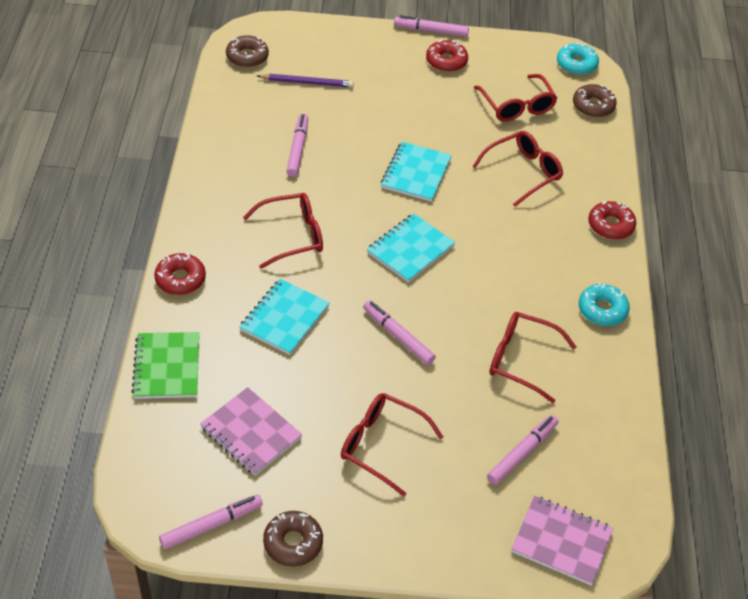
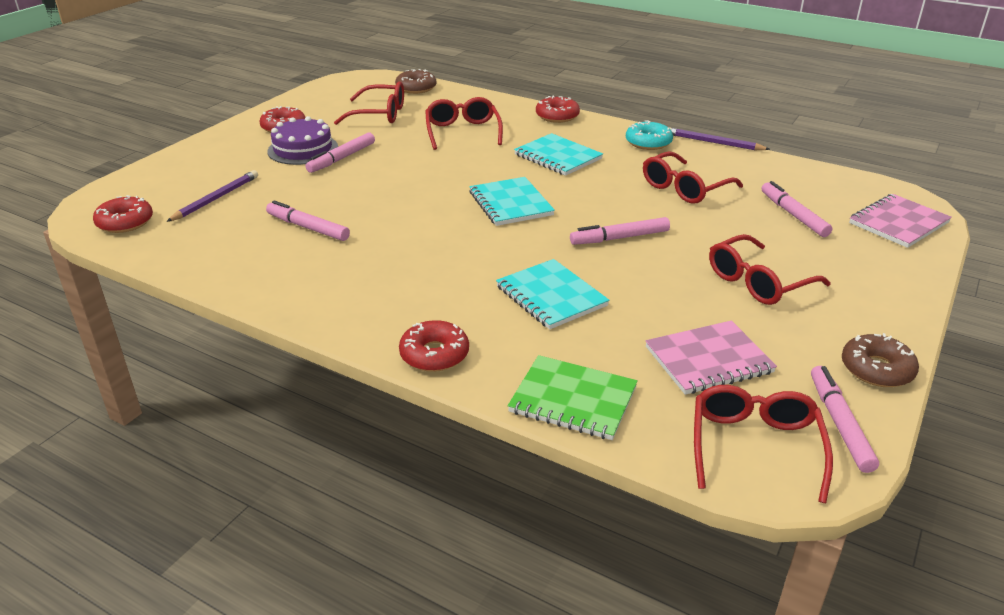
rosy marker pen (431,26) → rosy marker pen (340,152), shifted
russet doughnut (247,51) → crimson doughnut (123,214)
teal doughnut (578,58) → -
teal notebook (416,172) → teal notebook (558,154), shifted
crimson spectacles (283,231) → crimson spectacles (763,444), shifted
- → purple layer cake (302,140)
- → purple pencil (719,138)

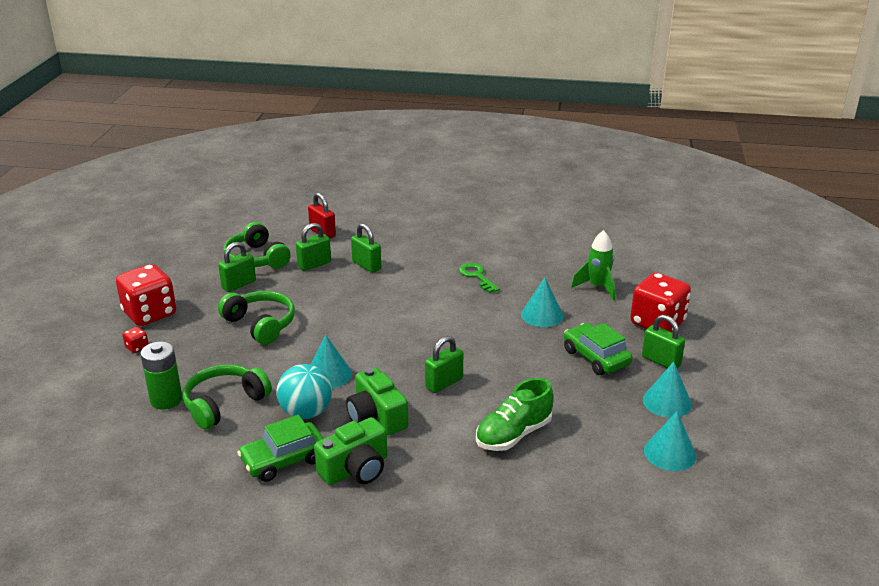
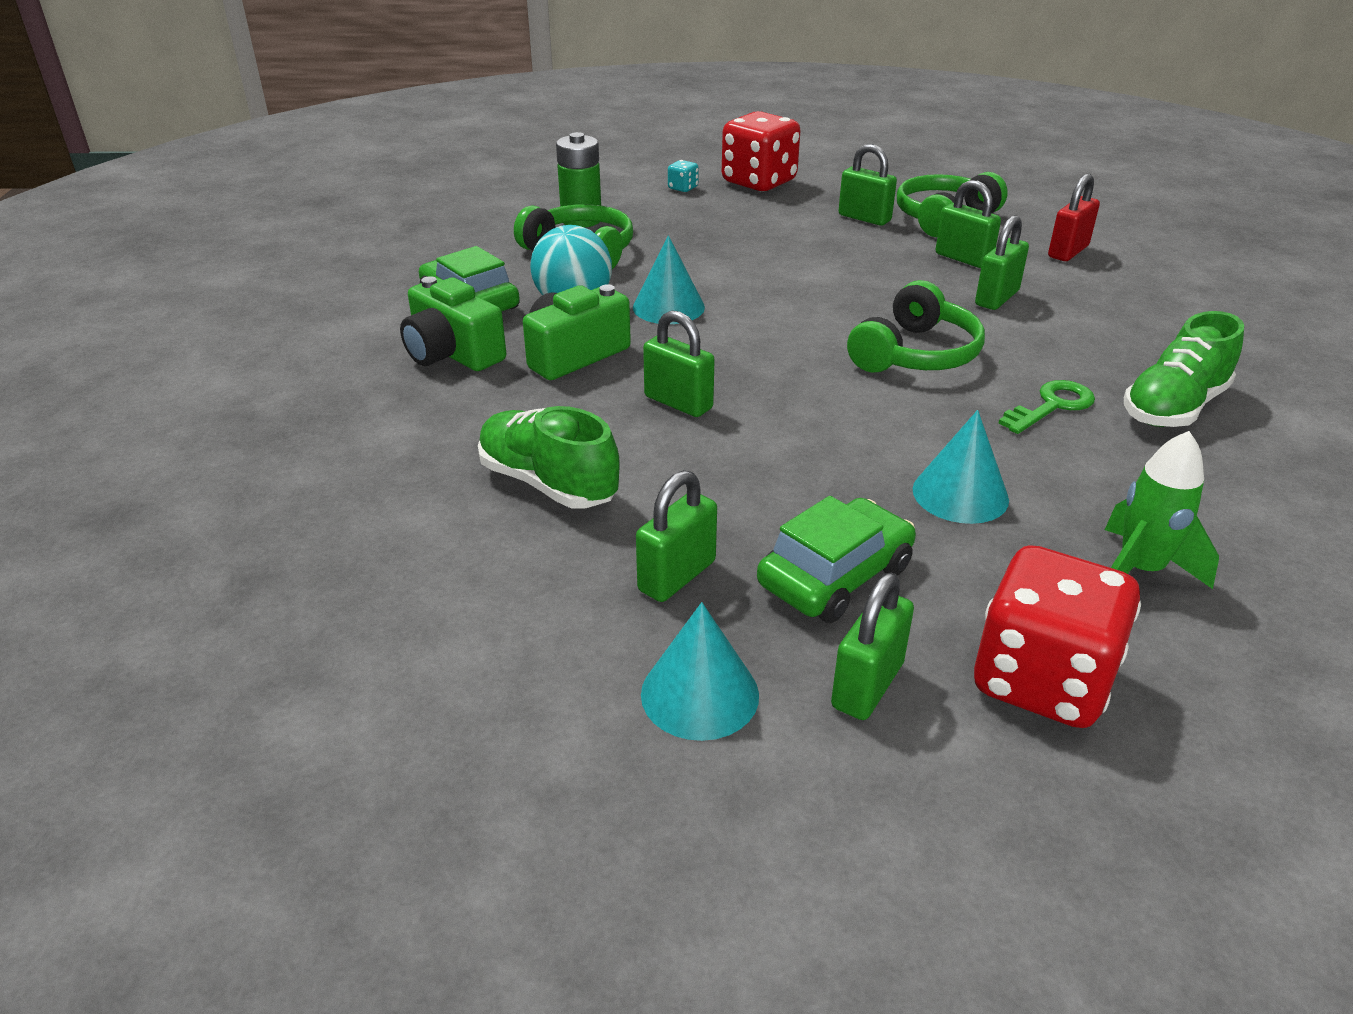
leaf-green headset (256,318) → leaf-green headset (916,326), shifted
crimson game die (136,340) → teal game die (683,176)
teal cone shape (670,441) → -
- → leaf-green sneaker (1184,369)
- → leaf-green lock (676,536)

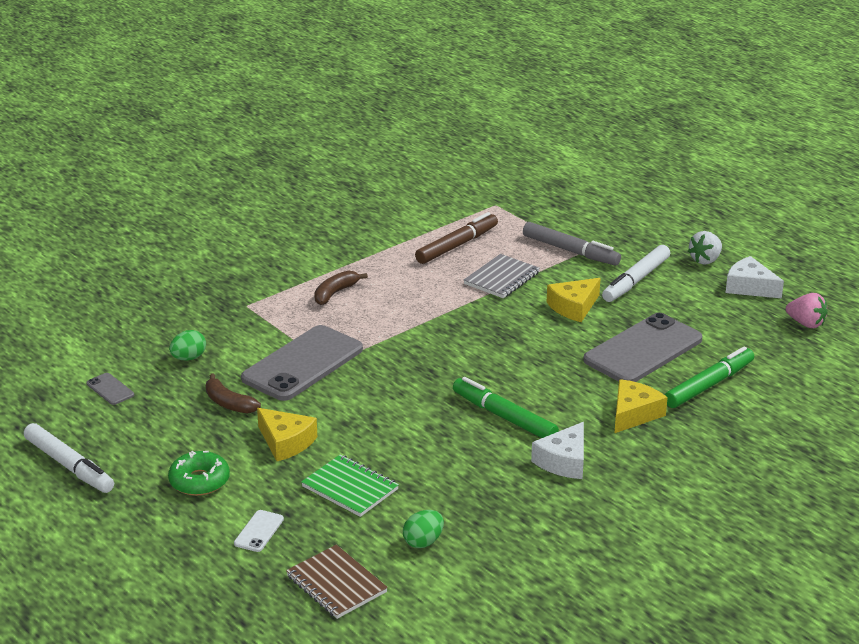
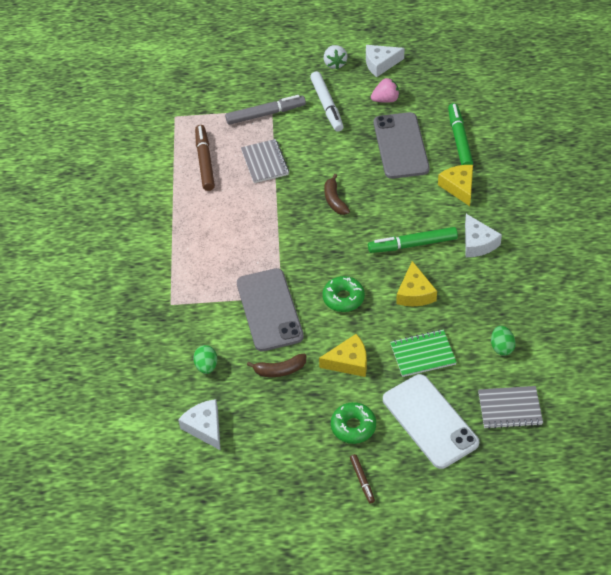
russet toy banana (341,288) → russet toy banana (337,194), shifted
yellow cheese (573,300) → yellow cheese (416,283), shifted
rosy strawberry (807,310) → rosy strawberry (385,90), shifted
grey phone (110,389) → pure white cheese (199,424)
pure white marker pen (69,458) → -
pure white phone (259,531) → pure white phone (431,421), x2.43
russet notebook (337,582) → grey notebook (510,407)
- → leaf-green doughnut (344,294)
- → russet marker pen (362,479)

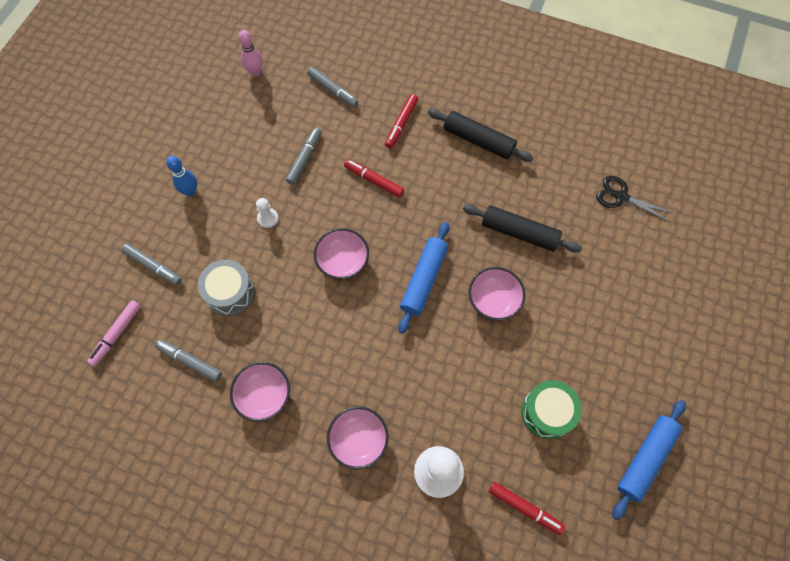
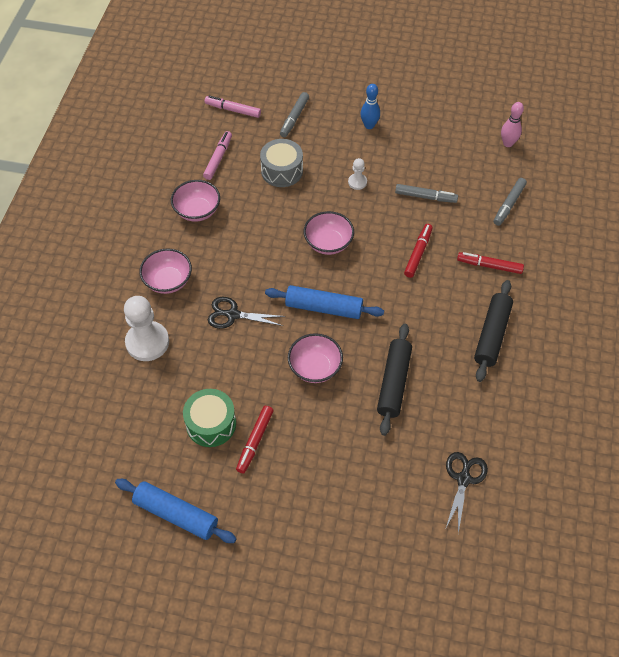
grey marker pen (188,360) → rosy marker pen (217,155)
crimson marker pen (527,508) → crimson marker pen (255,439), shifted
- → ebony scissors (246,313)

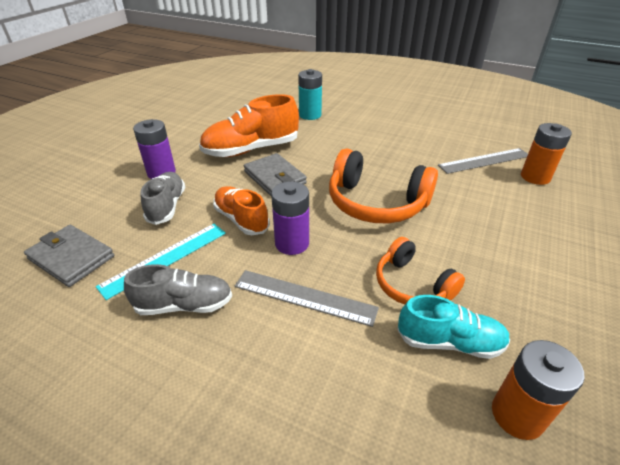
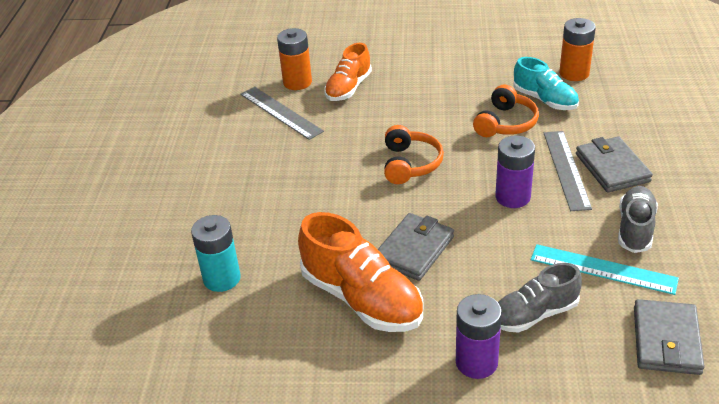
orange headset (383,186) → orange headset (414,154), x0.62
orange sneaker (241,210) → orange sneaker (348,72), shifted
grey sneaker (178,289) → grey sneaker (638,219), 45 degrees clockwise
teal sneaker (453,327) → teal sneaker (546,83), 150 degrees clockwise
- → grey wallet (614,164)

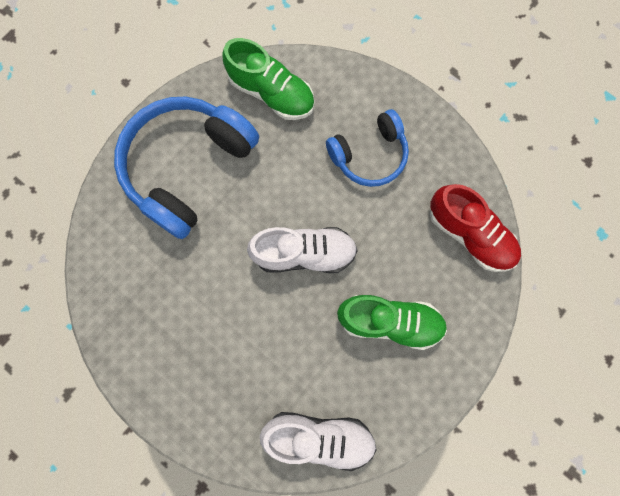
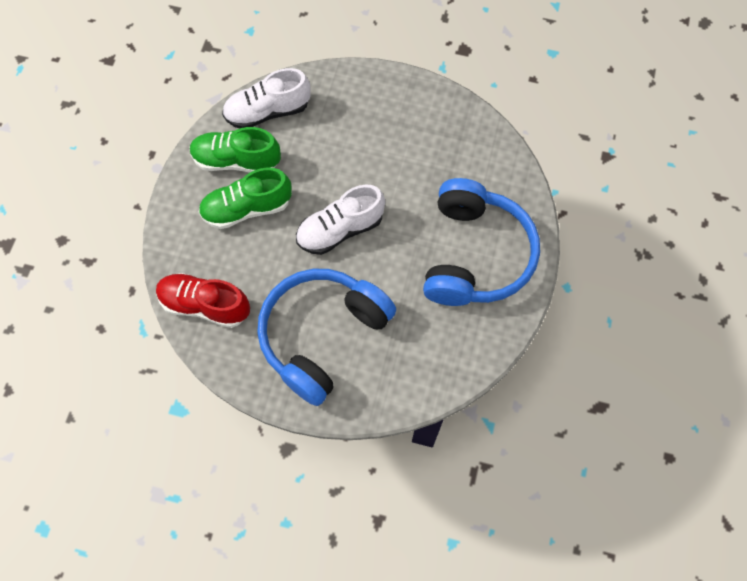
leaf-green sneaker (268,79) → leaf-green sneaker (235,150), shifted
royal blue headset (367,148) → royal blue headset (326,337), x1.70

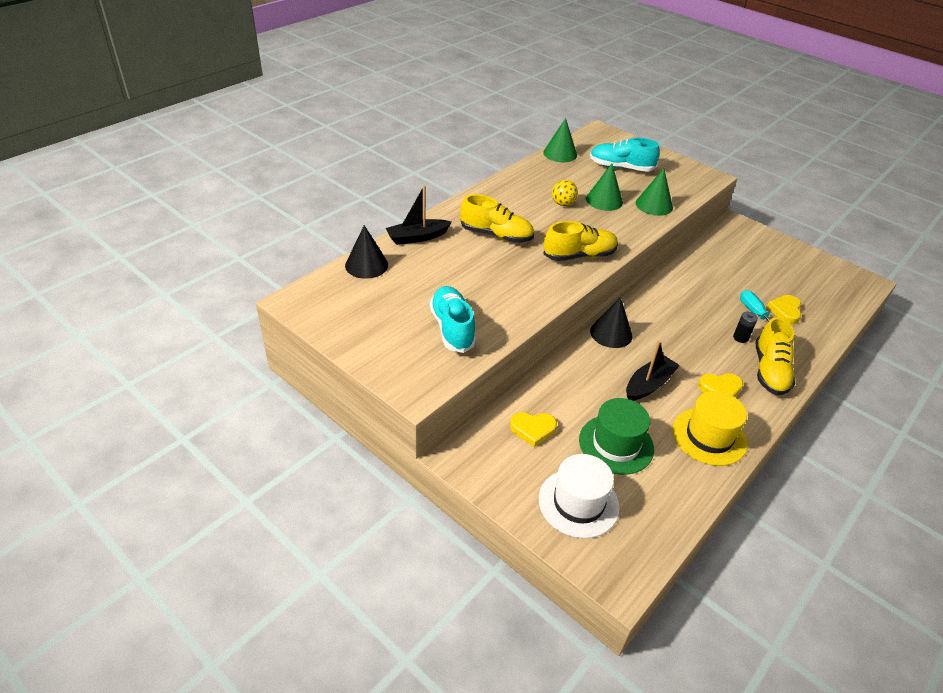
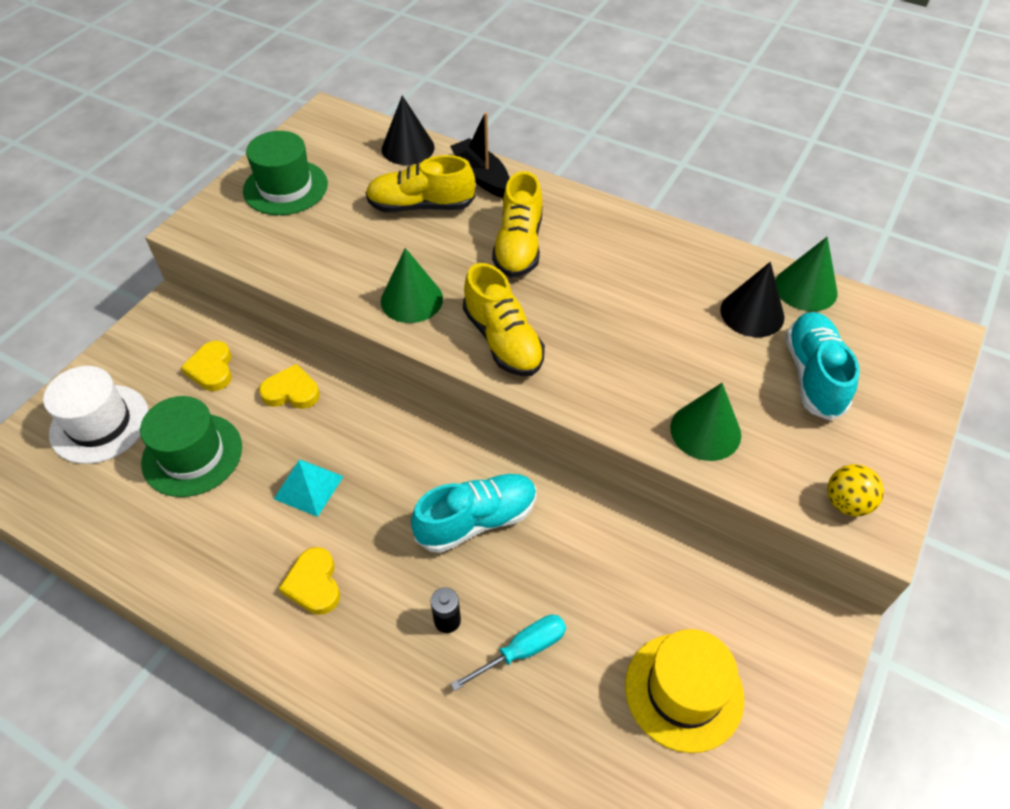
leaf-green cone shape (604,187) → leaf-green cone shape (412,285), shifted
yellow play ball (565,193) → yellow play ball (855,490), shifted
teal sneaker (453,319) → teal sneaker (474,513), shifted
yellow heart shape (784,309) → yellow heart shape (289,386), shifted
ebony cone shape (611,322) → ebony cone shape (752,299), shifted
yellow sneaker (775,356) → yellow sneaker (420,184), shifted
ebony boat (653,371) → teal pyramid (309,488)
yellow hat (710,428) → yellow hat (684,691), shifted
- → leaf-green hat (285,173)

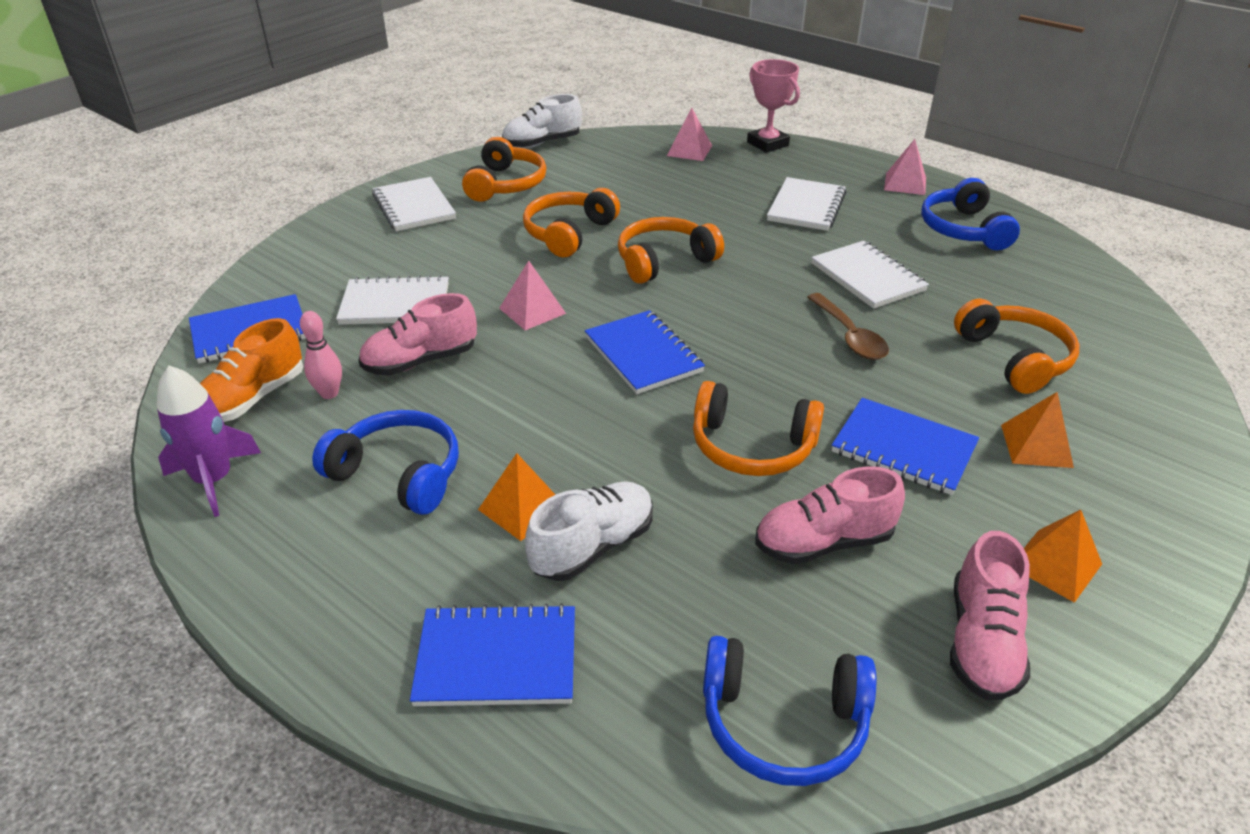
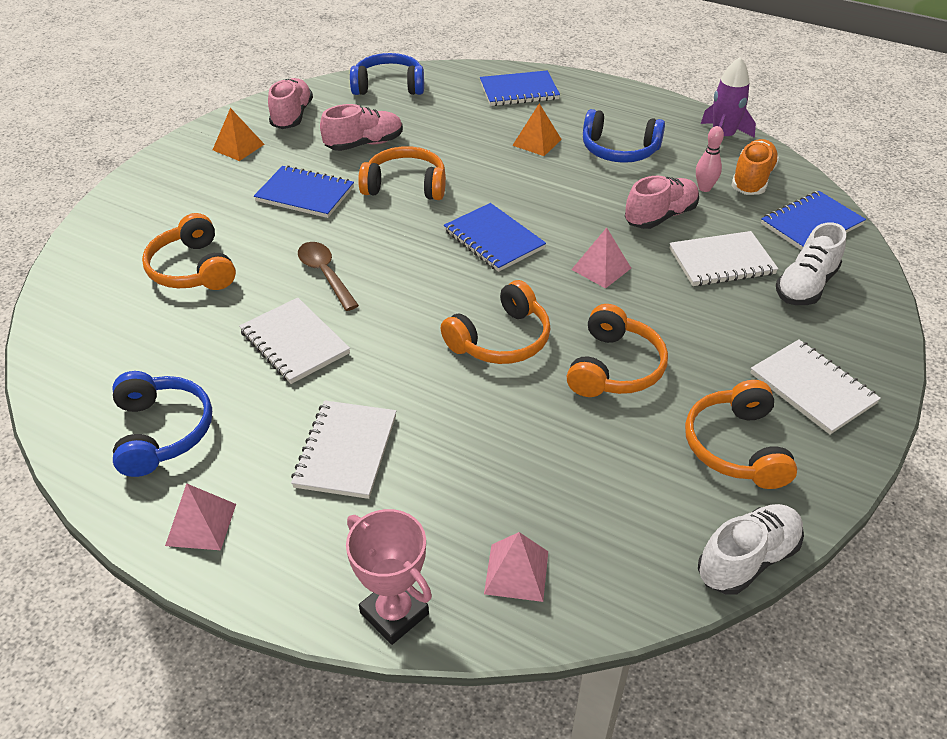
orange pyramid (1037,430) → -
pure white sneaker (589,531) → pure white sneaker (811,263), shifted

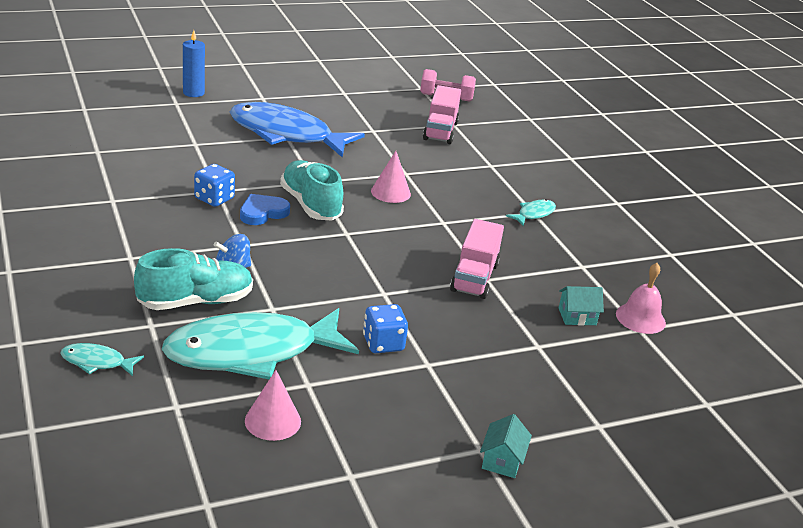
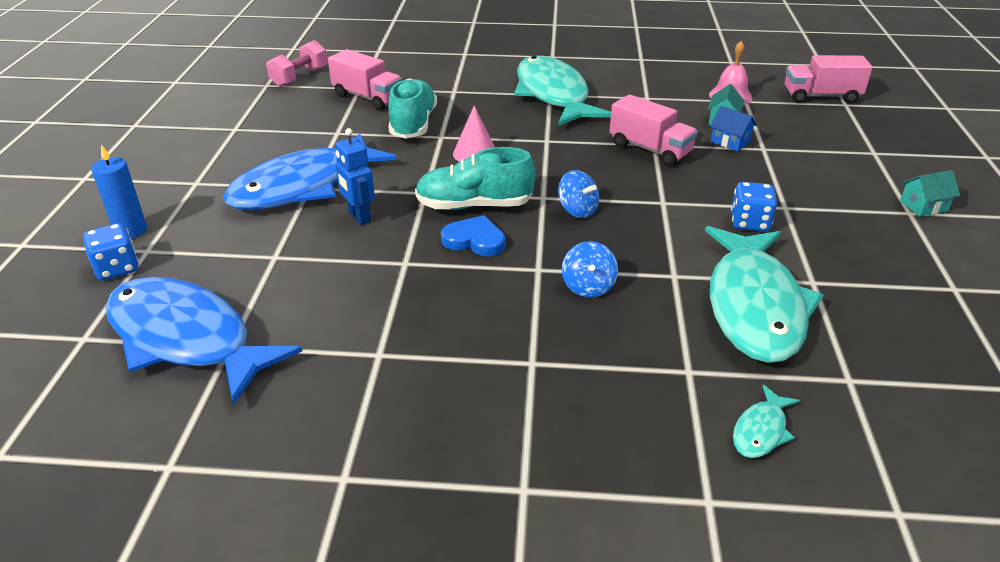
royal blue game die (214,185) → royal blue game die (111,251), shifted
royal blue heart shape (265,209) → royal blue heart shape (473,235), 120 degrees clockwise
teal fish figure (531,212) → teal fish figure (562,91), x2.45
teal sneaker (193,279) → teal sneaker (412,108), shifted
rosy cone shape (273,405) → -
teal cottage (506,446) → teal cottage (930,193), 60 degrees counterclockwise
- → rosy truck (829,79)
- → royal blue cottage (733,128)
- → royal blue toy robot (355,176)
- → royal blue toy top (578,194)
- → royal blue fish figure (203,341)

